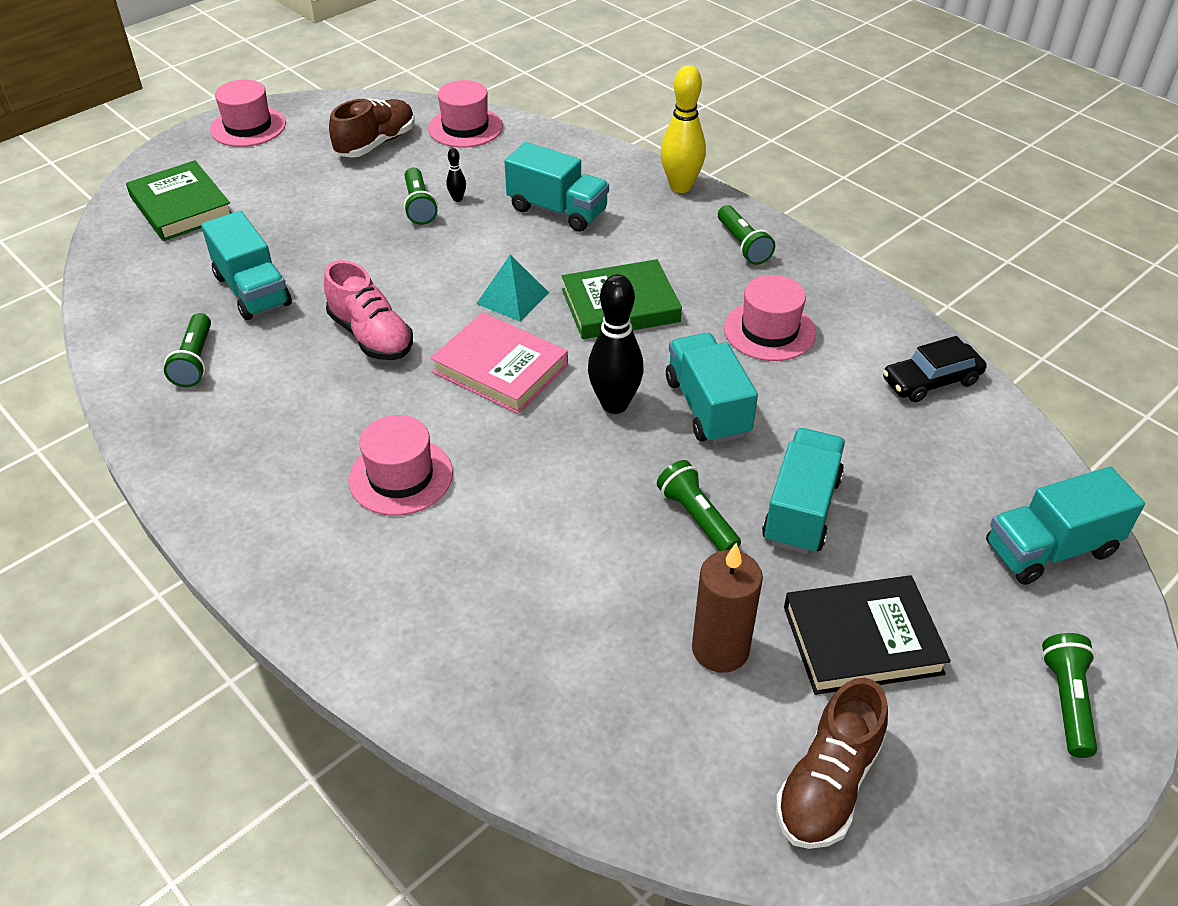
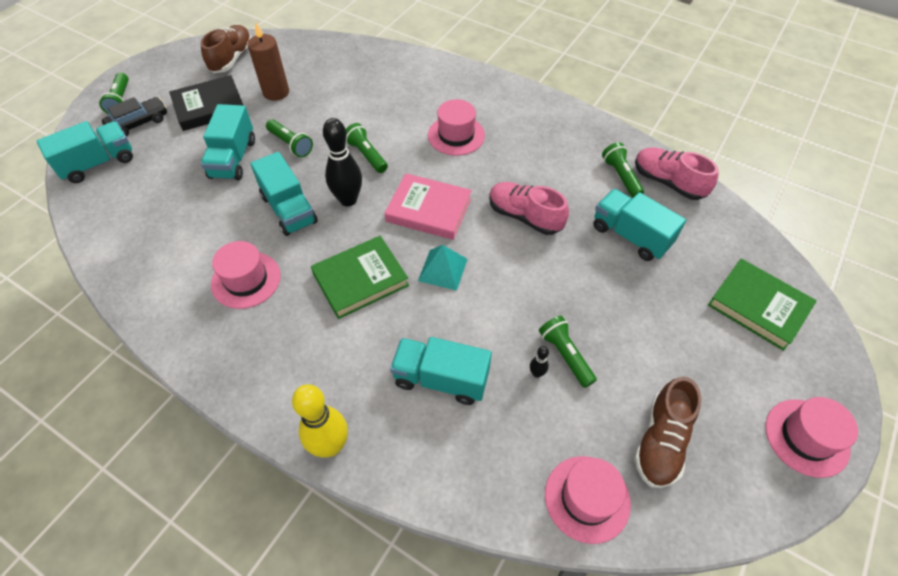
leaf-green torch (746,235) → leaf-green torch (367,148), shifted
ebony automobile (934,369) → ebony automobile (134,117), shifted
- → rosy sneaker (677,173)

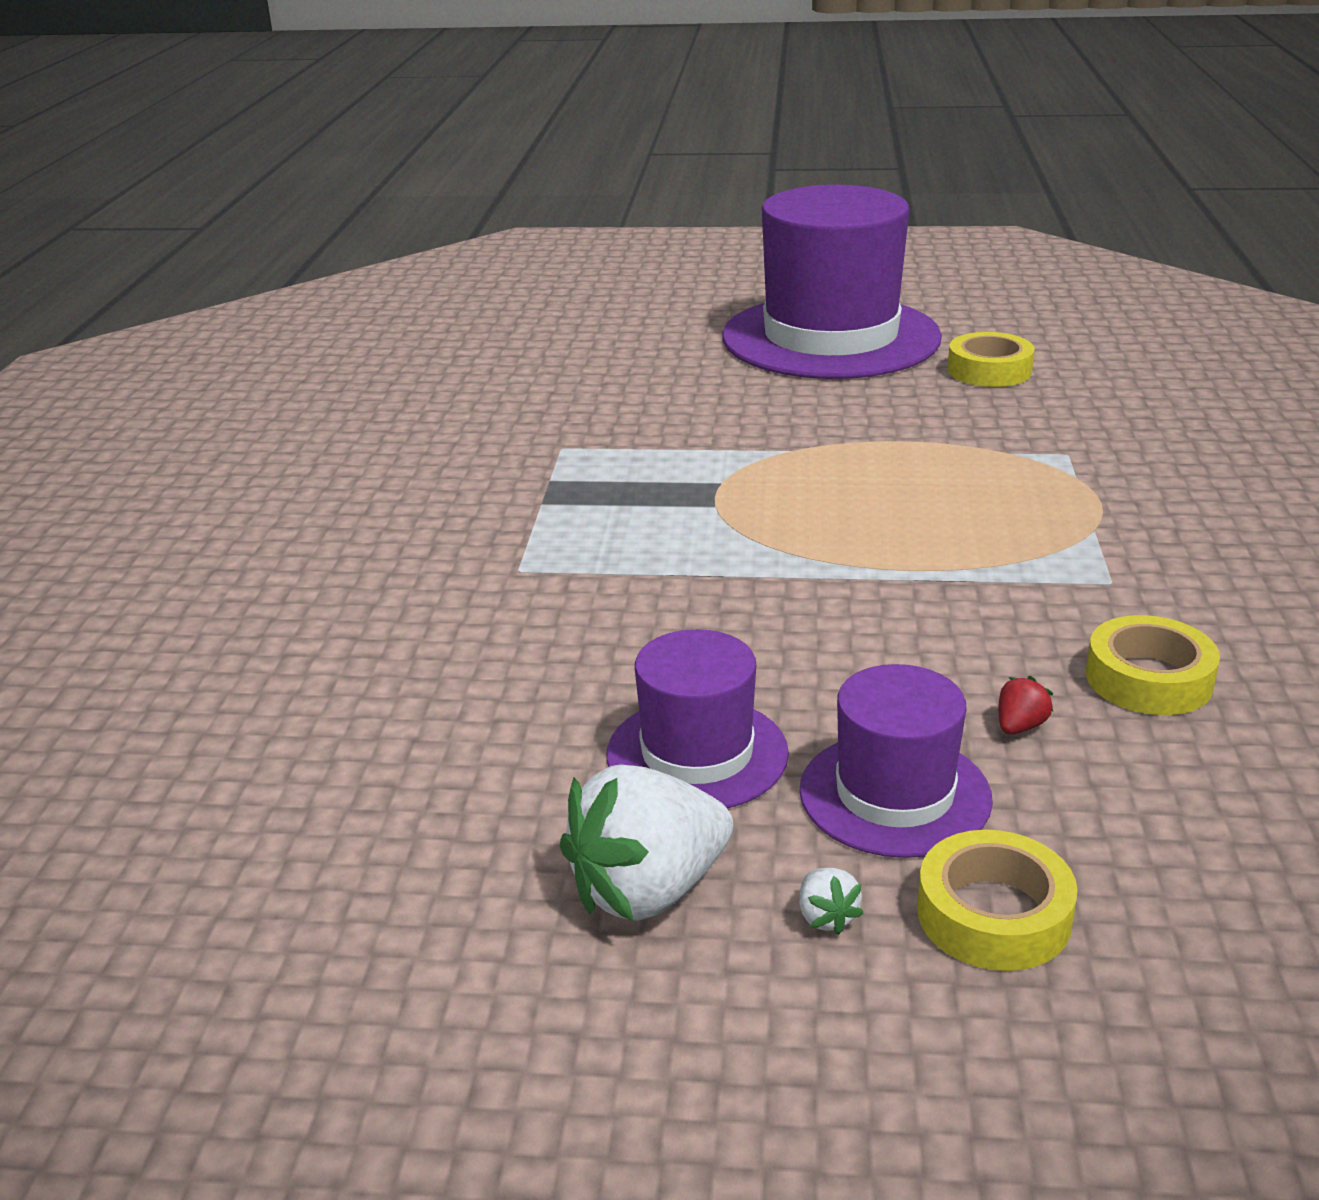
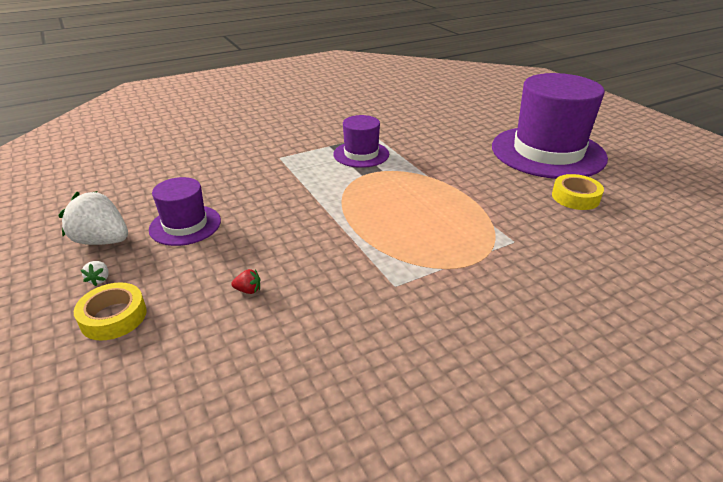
yellow sticky tape (1153,665) → -
purple hat (896,761) → purple hat (361,141), shifted
pure white strawberry (831,901) → pure white strawberry (95,273), 45 degrees counterclockwise

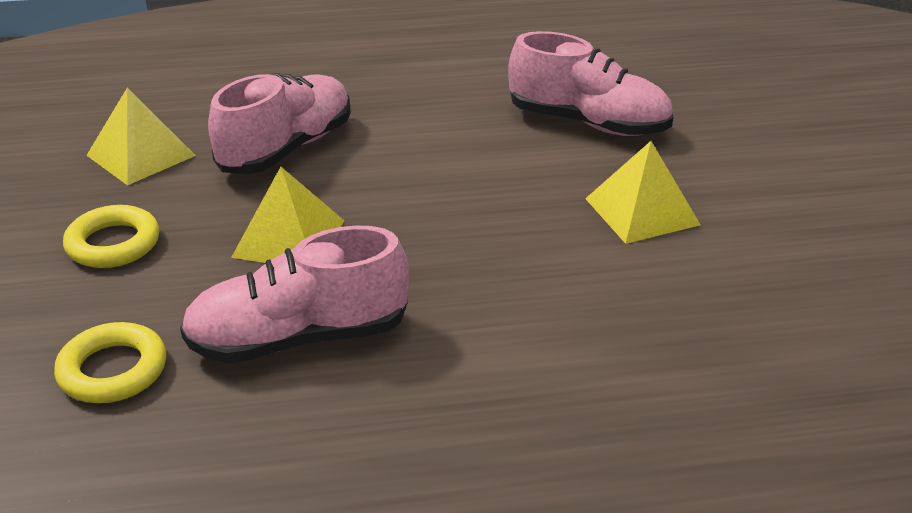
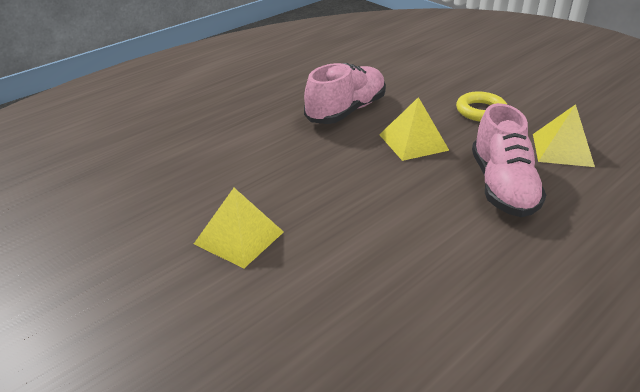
rosy sneaker (590,83) → -
yellow torus (110,362) → -

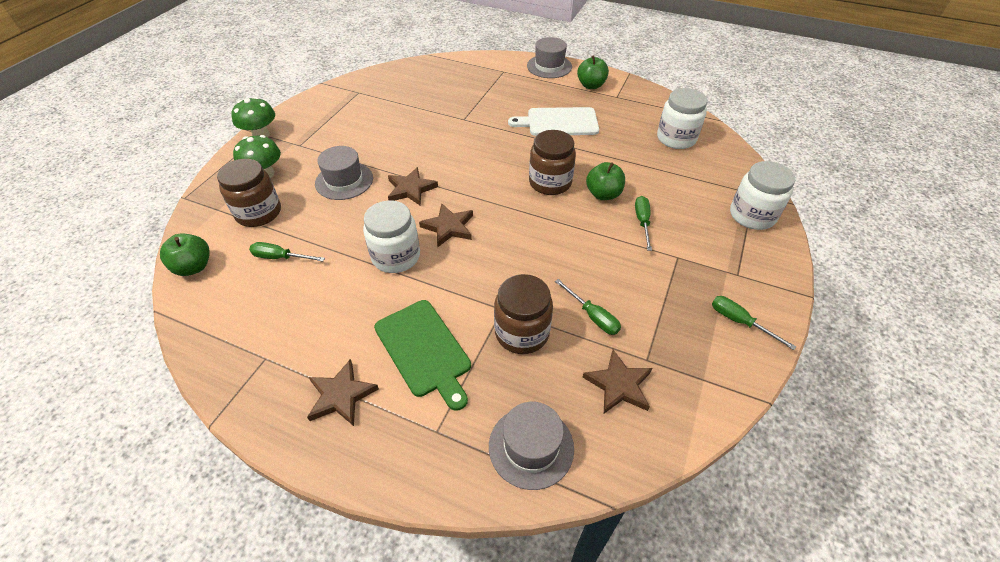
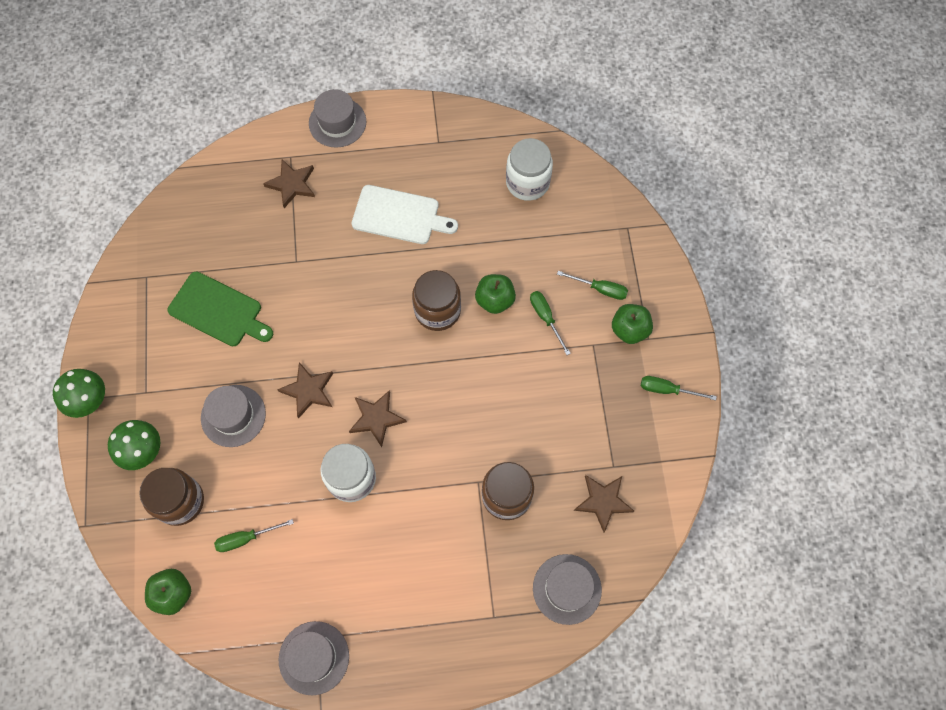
leaf-green apple fruit (593,72) → leaf-green apple fruit (632,324), shifted
pure white cutting board (553,121) → pure white cutting board (405,214), 135 degrees counterclockwise
pure white jar (762,195) → -
leaf-green flat screwdriver (588,307) → leaf-green flat screwdriver (592,285), shifted
leaf-green cutting board (422,355) → leaf-green cutting board (220,308), shifted
russet five-pointed star (343,392) → russet five-pointed star (289,184), shifted
- → grey hat (314,658)

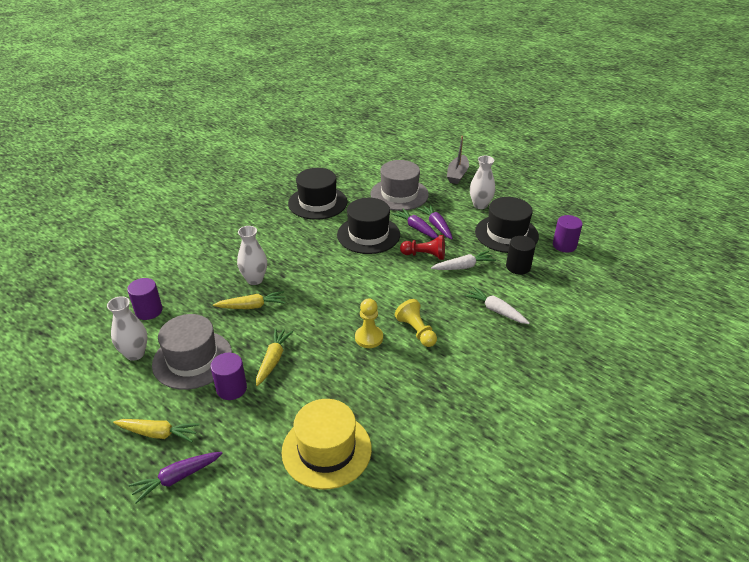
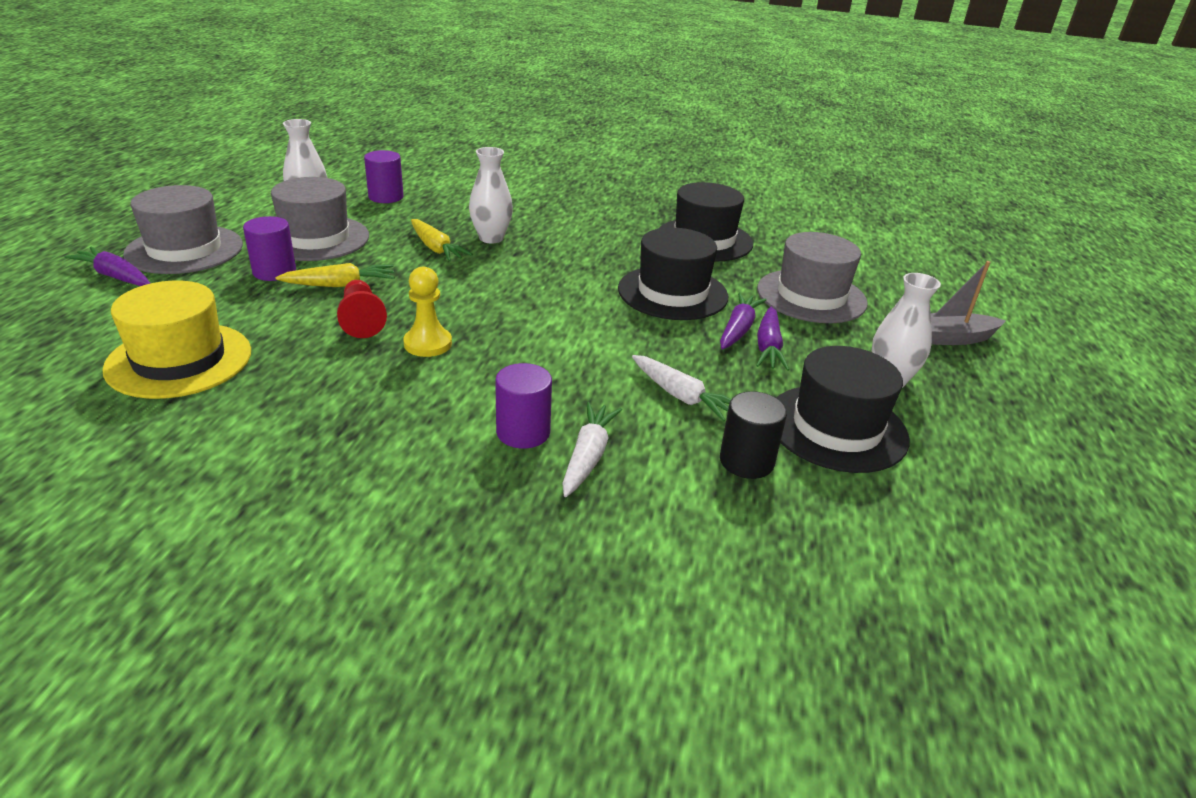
purple root vegetable (435,221) → purple root vegetable (773,339), 150 degrees clockwise
purple cylinder (568,233) → purple cylinder (523,406), shifted
crimson chess pawn (422,247) → crimson chess pawn (362,309), shifted
yellow chess pawn (416,323) → -
yellow root vegetable (156,430) → grey hat (183,229)

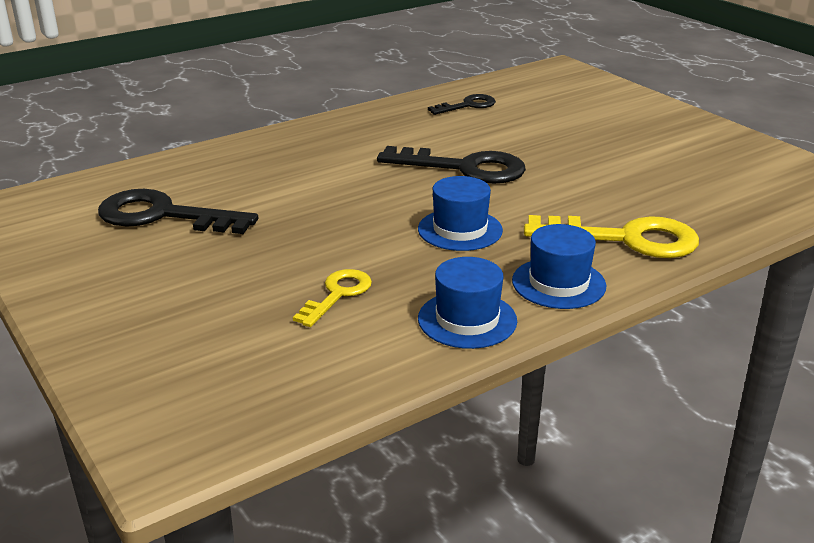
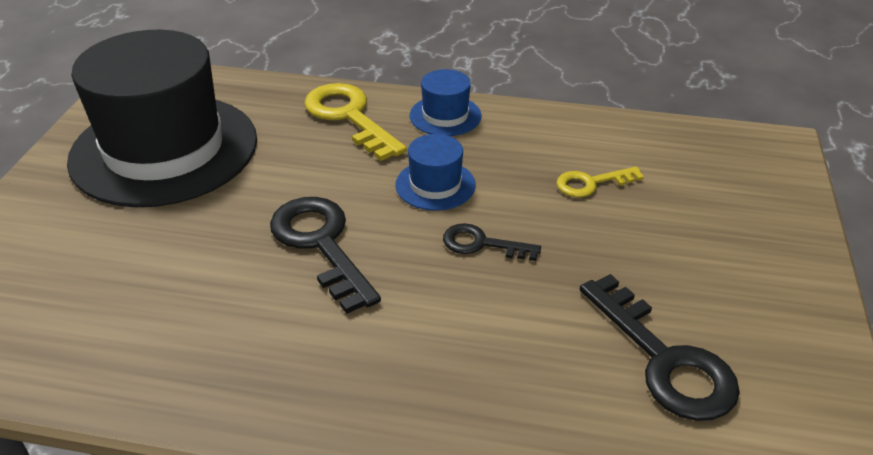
ebony key (462,104) → ebony key (492,242), shifted
royal blue hat (467,303) → -
- → ebony hat (162,118)

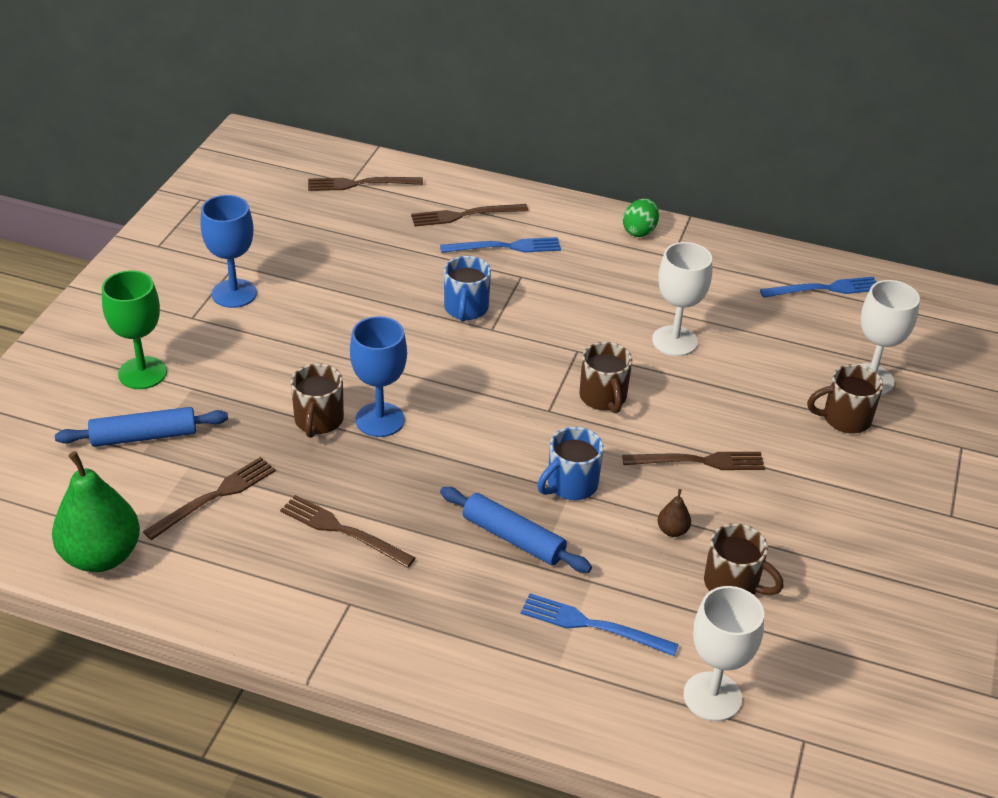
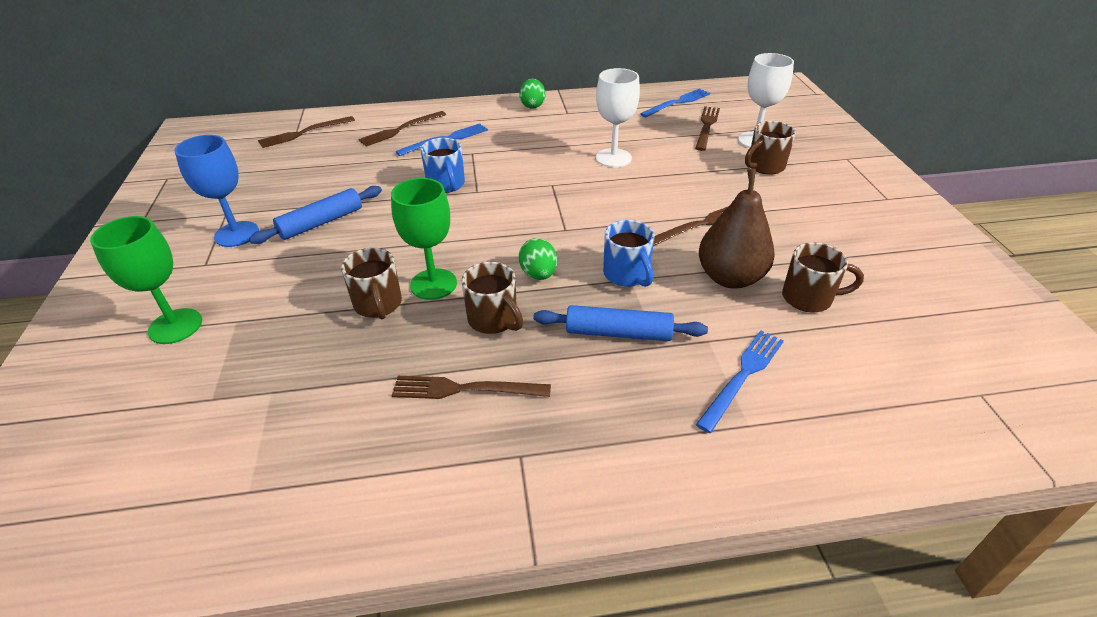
royal blue goblet (378,376) → leaf-green goblet (424,239)
russet coffee mug (605,377) → russet coffee mug (492,298), shifted
royal blue pastry roller (141,427) → royal blue pastry roller (315,215), shifted
royal blue coffee mug (570,463) → royal blue coffee mug (629,253), 45 degrees counterclockwise
leaf-green pear fruit (96,511) → -
russet table fork (209,498) → russet table fork (707,128), shifted
russet pear fruit (674,513) → russet pear fruit (737,228), x2.41
pure white goblet (723,653) → -
royal blue table fork (600,624) → royal blue table fork (740,381), 135 degrees clockwise
- → leaf-green egg shape (538,259)

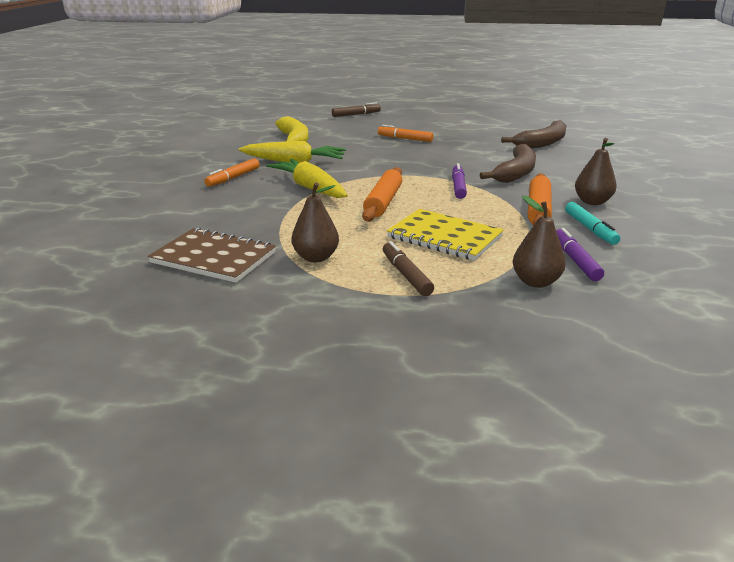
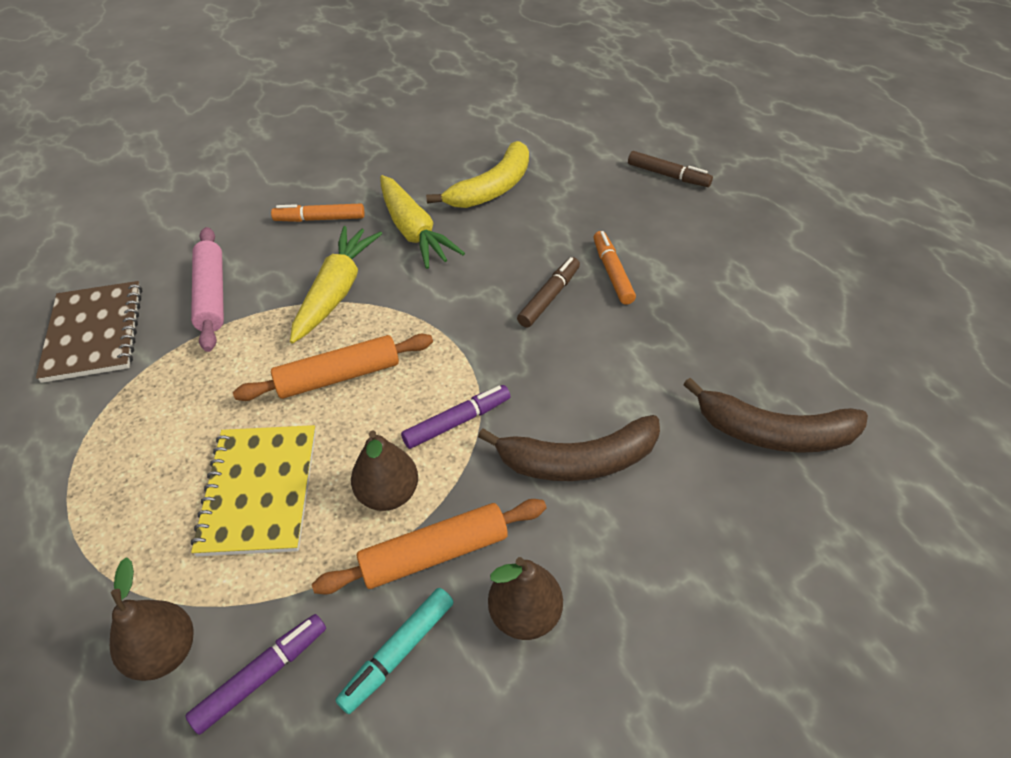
russet pear fruit (315,222) → russet pear fruit (384,471), shifted
russet marker pen (408,268) → russet marker pen (548,292), shifted
- → rosy pastry roller (207,289)

